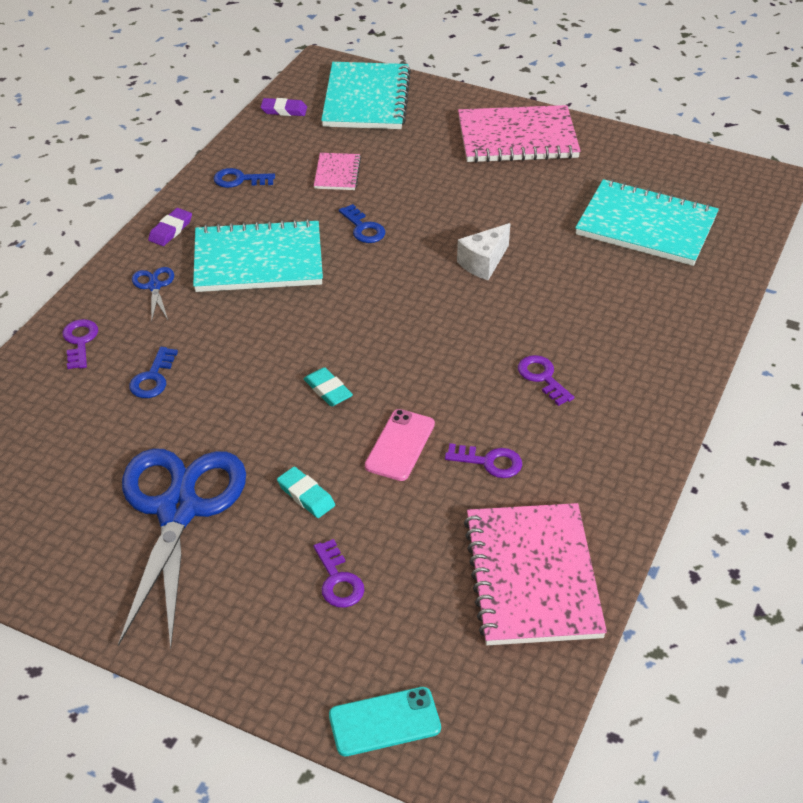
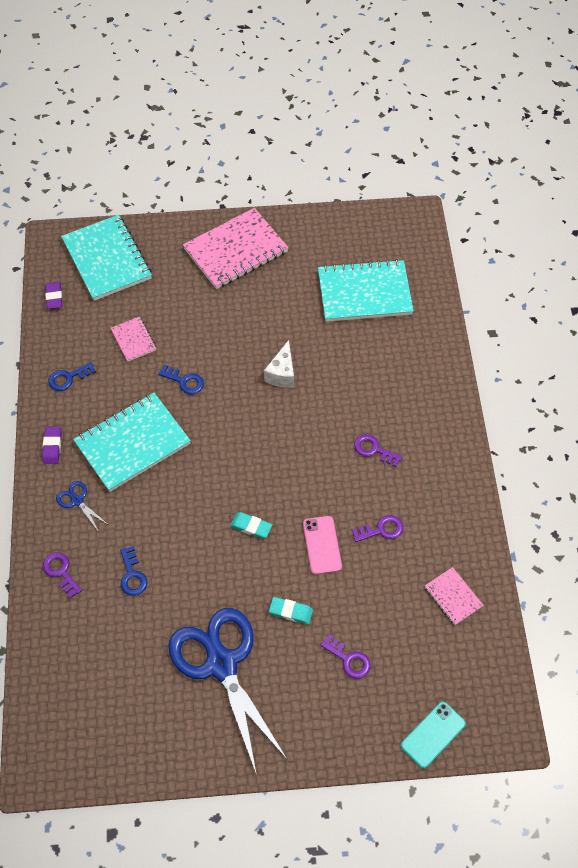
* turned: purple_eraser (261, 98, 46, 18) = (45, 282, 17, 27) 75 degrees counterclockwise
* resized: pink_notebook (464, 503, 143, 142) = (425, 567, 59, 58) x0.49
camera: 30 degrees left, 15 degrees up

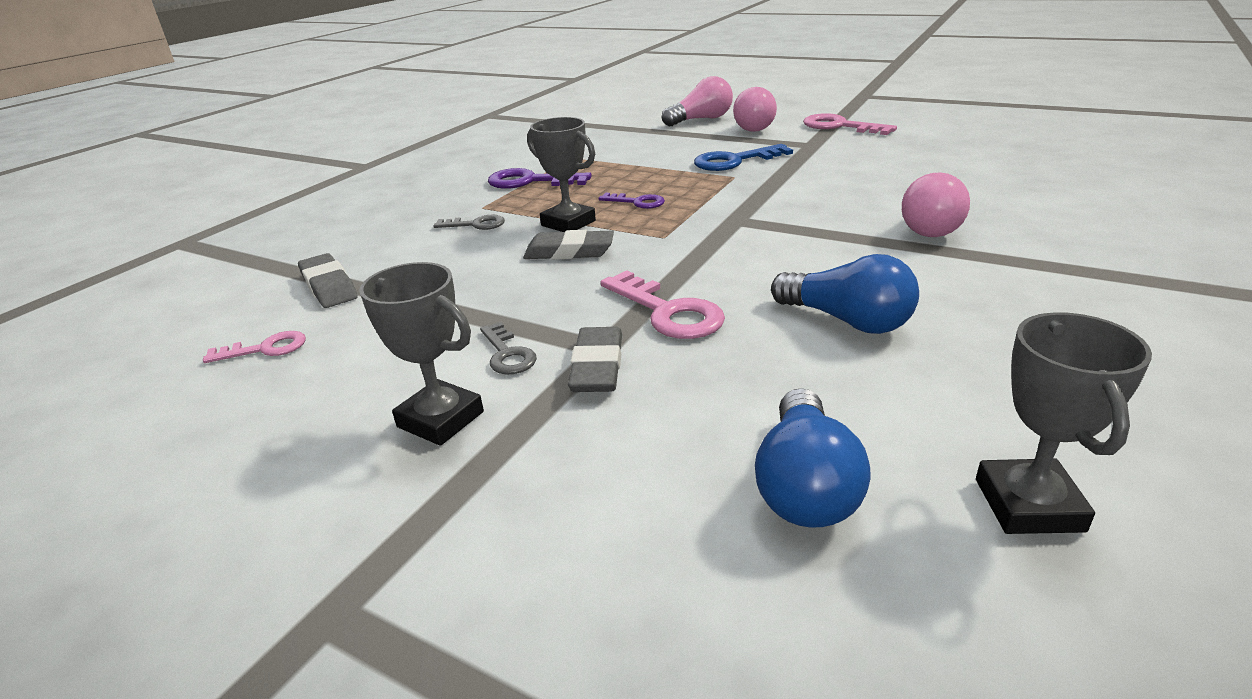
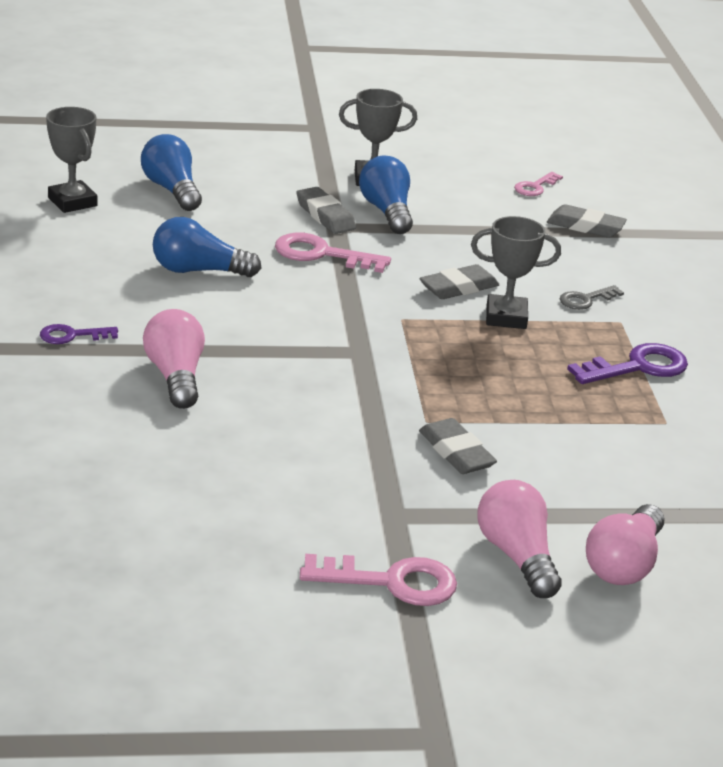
* replaced: blue_key (694, 144, 99, 27) to grey_eraser (419, 418, 78, 56)
* moved: purple_key (598, 192, 67, 17) to (40, 324, 78, 20)
* replaced: grey_key (480, 322, 57, 53) to blue_light_bulb (359, 155, 54, 79)
camera: 140 degrees right, 0 degrees up

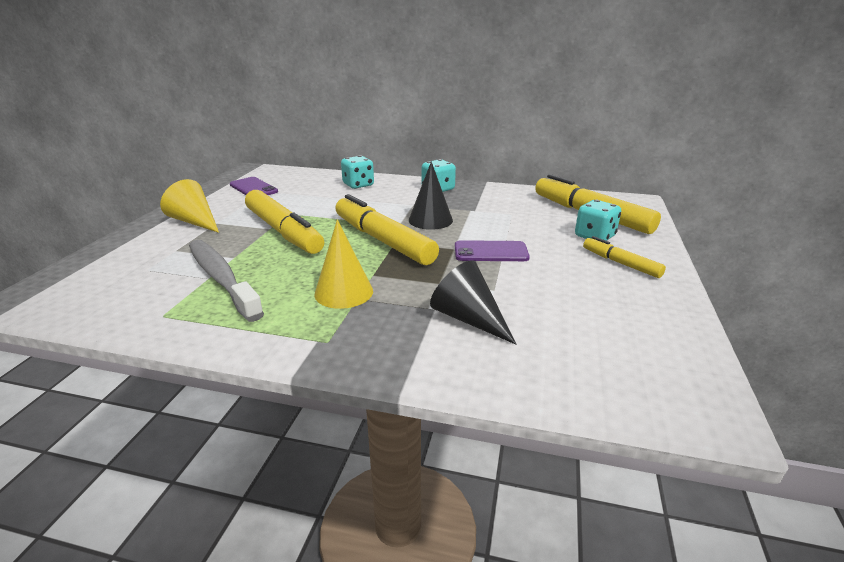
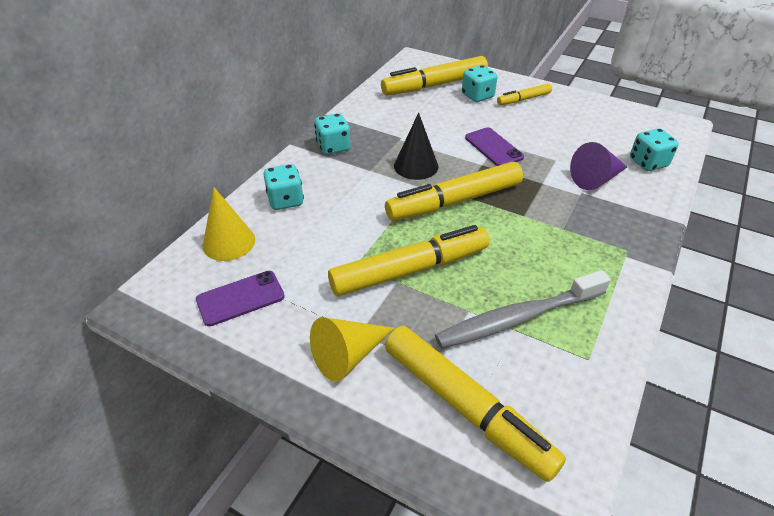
* moved: yellow_cone (314, 220, 59, 89) to (203, 187, 52, 74)
* turned: purple_phone (455, 240, 75, 21) = (465, 127, 59, 39) 45 degrees counterclockwise
* recoloured: black_cone (430, 260, 87, 85) to purple_cone (570, 142, 57, 48)
* added: turquoise_dice (630, 128, 49, 43)
* added: yellow_marker (385, 326, 181, 156)
camera: 75 degrees left, 15 degrees up

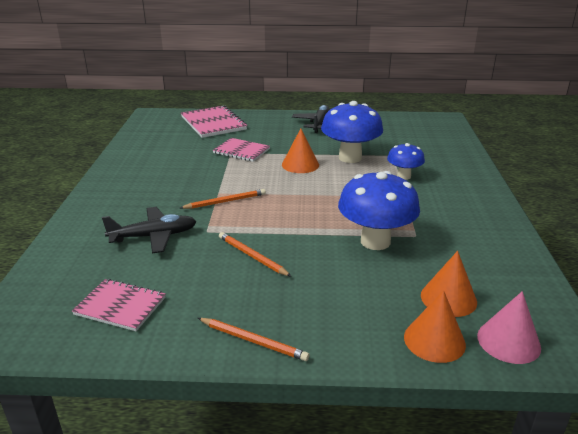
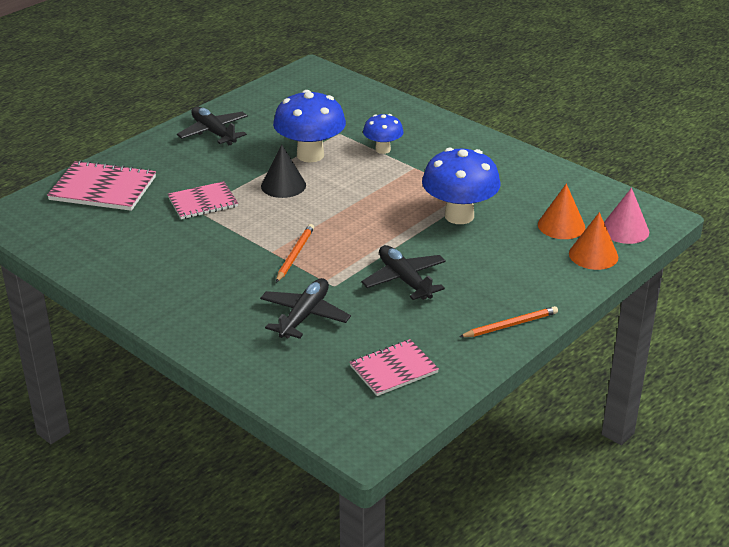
* recoloured: orange_cone (282, 128, 37, 45) to black_cone (261, 145, 45, 53)
* replaced: orange_pencil (219, 232, 73, 45) to black_plane (361, 245, 85, 55)
camera: 50 degrees left, 5 degrees up

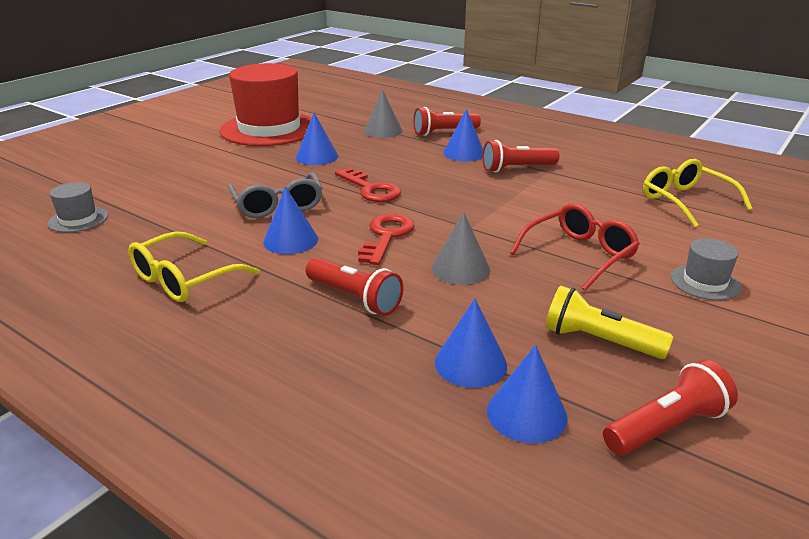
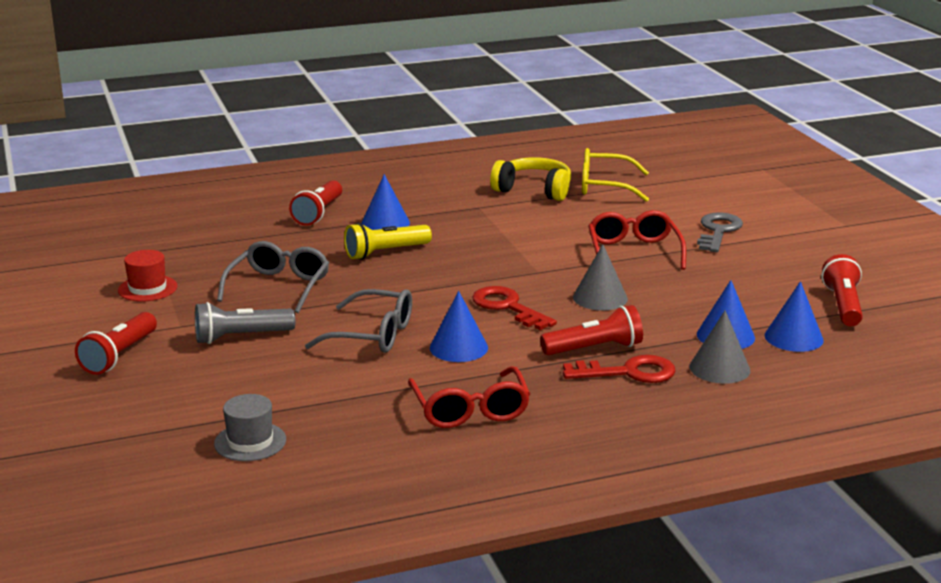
* resized: red_hat (220, 63, 92, 83) = (118, 250, 59, 52) x0.43
* moved: grey_cone (364, 90, 38, 48) to (690, 311, 60, 73)
* replaced: blue_cone (296, 113, 42, 52) to grey_glasses (217, 241, 112, 72)
* moved: red_flashlight (482, 140, 77, 33) to (75, 312, 82, 63)
* moved: red_key (335, 168, 66, 34) to (563, 355, 113, 28)
* recoloured: yellow_glasses (128, 231, 131, 71) to red_glasses (408, 366, 122, 62)
* replaced: grey_hat (671, 238, 70, 62) to grey_key (697, 212, 46, 40)
* moved: yellow_flashlight (545, 285, 128, 74) to (344, 223, 88, 37)
* added: yellow_headphones (490, 157, 81, 44)
* added: grey_flashlight (195, 302, 100, 42)
camera: 55 degrees left, 5 degrees down

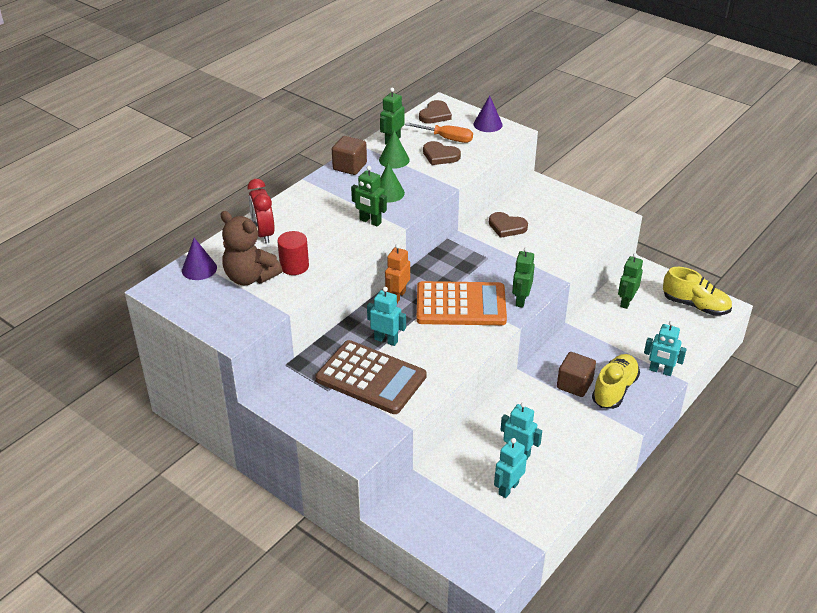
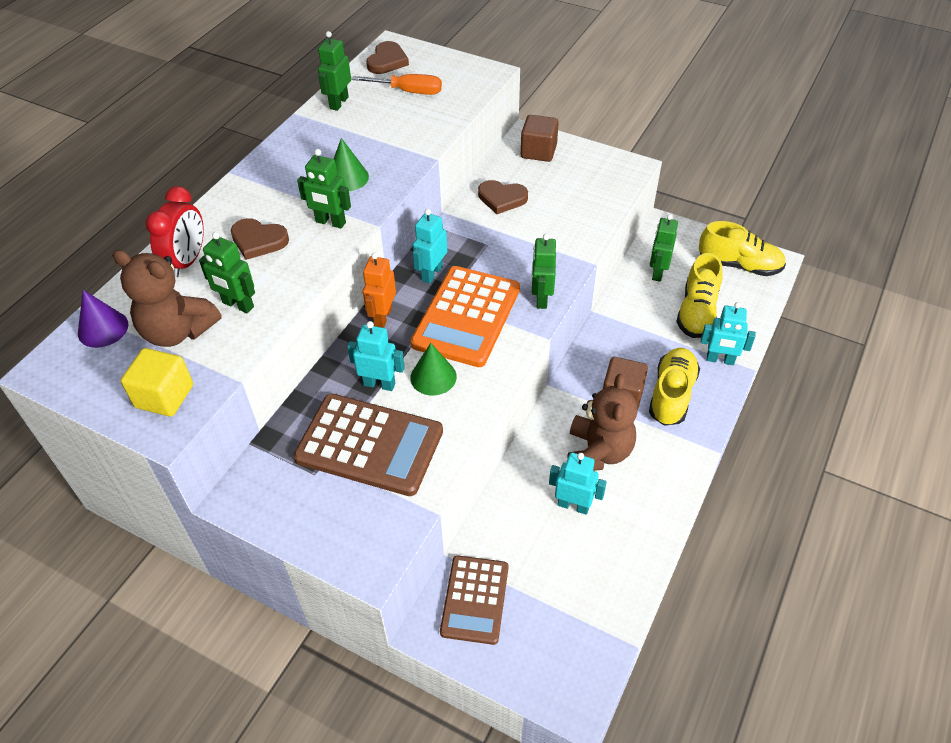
* removed: purple_cone (474, 95, 29, 37)
* moved: green_cone (379, 131, 31, 38) to (411, 343, 46, 53)
* moved: brown_cube (332, 136, 35, 39) to (521, 115, 38, 47)
* moved: brown_heart (423, 141, 38, 24) to (231, 218, 58, 42)
* turned: red_clock (248, 179, 27, 65) = (146, 186, 58, 91) 135 degrees counterclockwise
* replaced: red_cylinder (277, 231, 32, 44) to green_robot (199, 232, 56, 81)
* turned: orange_calculator (417, 281, 90, 44) = (411, 266, 109, 101) 120 degrees clockwise
* moved: turquoise_robot (494, 438, 33, 60) to (413, 209, 34, 75)
* added: yellow_shoe (676, 253, 47, 85)
* added: yellow_cube (121, 348, 72, 68)
* added: brown_teddy_bear (568, 374, 70, 97)
* added: brown_calculator (440, 556, 68, 89)
camera: 10 degrees left, 10 degrees up

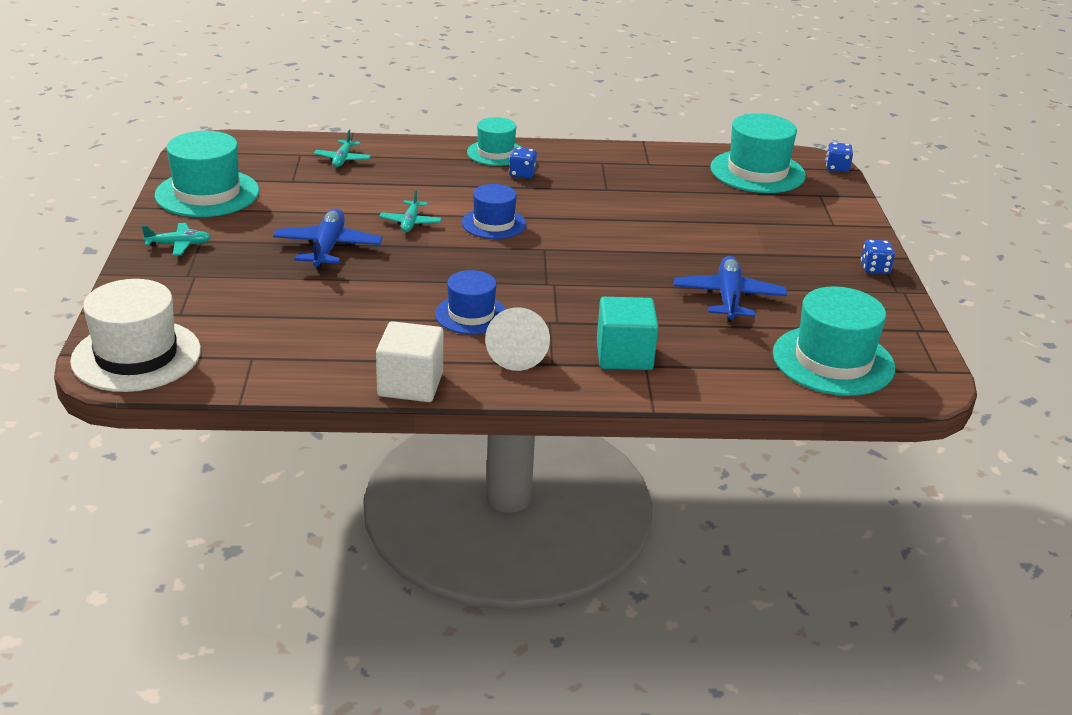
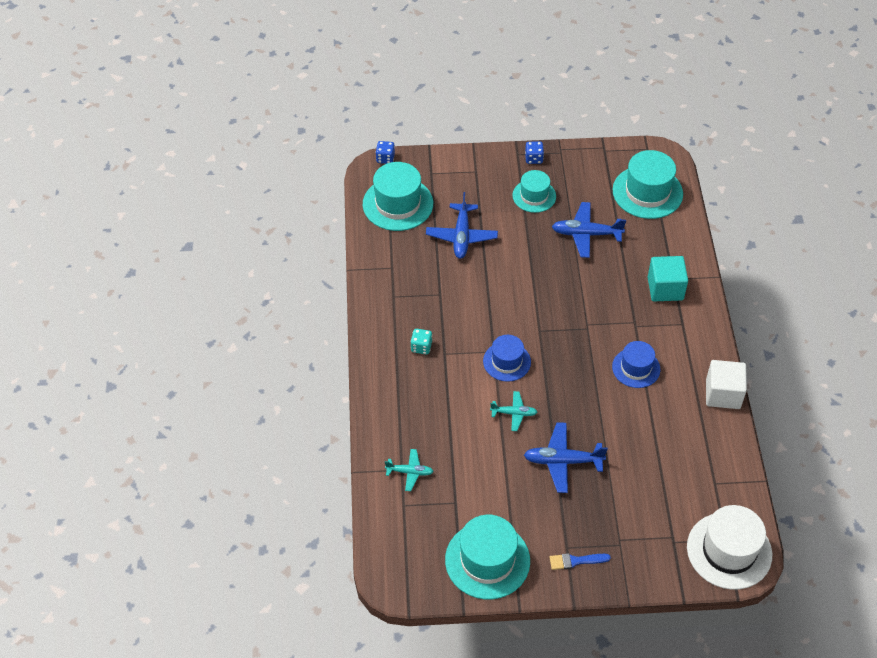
* moved: turquoise_hat (467, 117, 55, 49) to (512, 170, 44, 43)
* recoloured: blue_dice (509, 147, 28, 32) to turquoise_dice (411, 329, 21, 25)
* replaced: turquoise_plane (142, 223, 69, 32) to blue_brush (550, 553, 61, 17)
* removed: white_cone (485, 307, 65, 64)
* added: blue_plane (426, 192, 72, 67)
camera: 90 degrees left, 20 degrees up

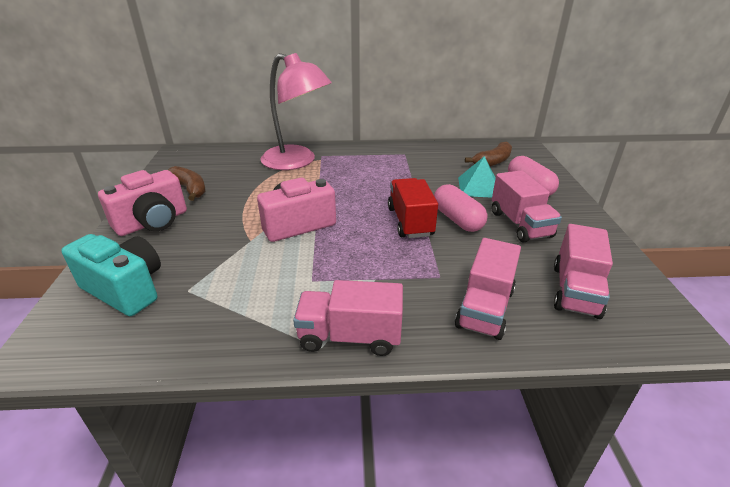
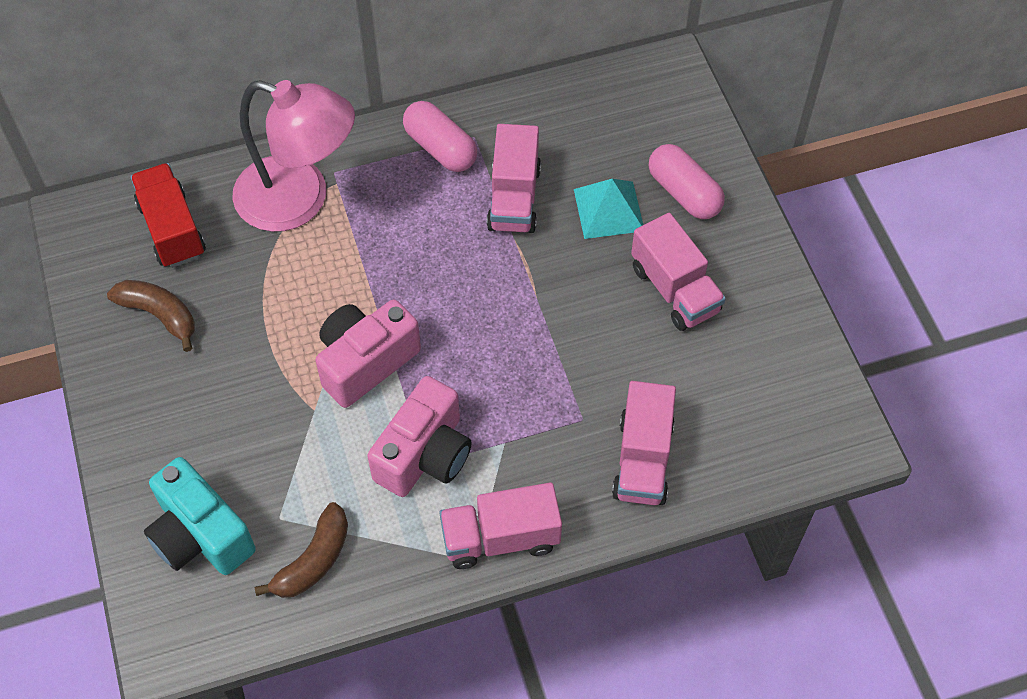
* moved: brown_banana (465, 142, 47, 24) to (254, 502, 94, 96)
* moved: pink_camera (98, 170, 89, 66) to (367, 376, 105, 121)
* moved: red_truck (388, 178, 50, 60) to (130, 163, 76, 105)
* moved: pink_capsule (434, 184, 54, 48) to (403, 101, 74, 71)
* moved: pink_truck (554, 224, 59, 95) to (487, 124, 54, 109)
* turned: turquoise_camera (61, 234, 100, 82) = (144, 457, 112, 118) 150 degrees counterclockwise
camera: 15 degrees left, 25 degrees up

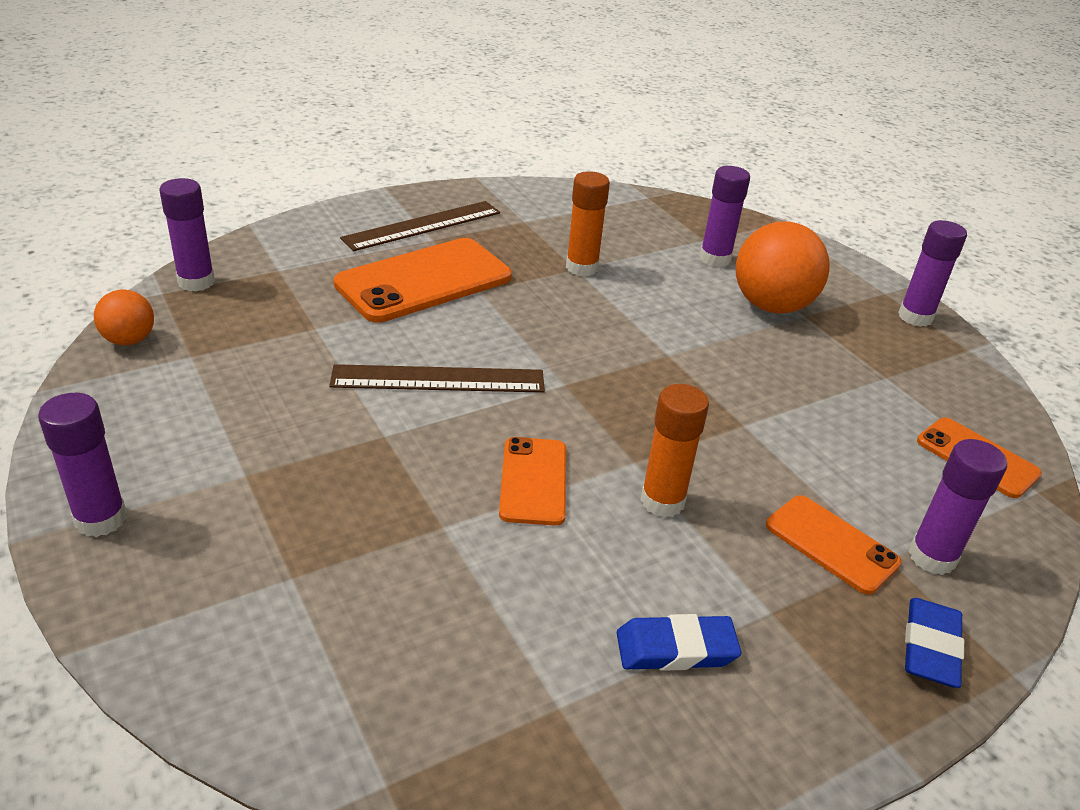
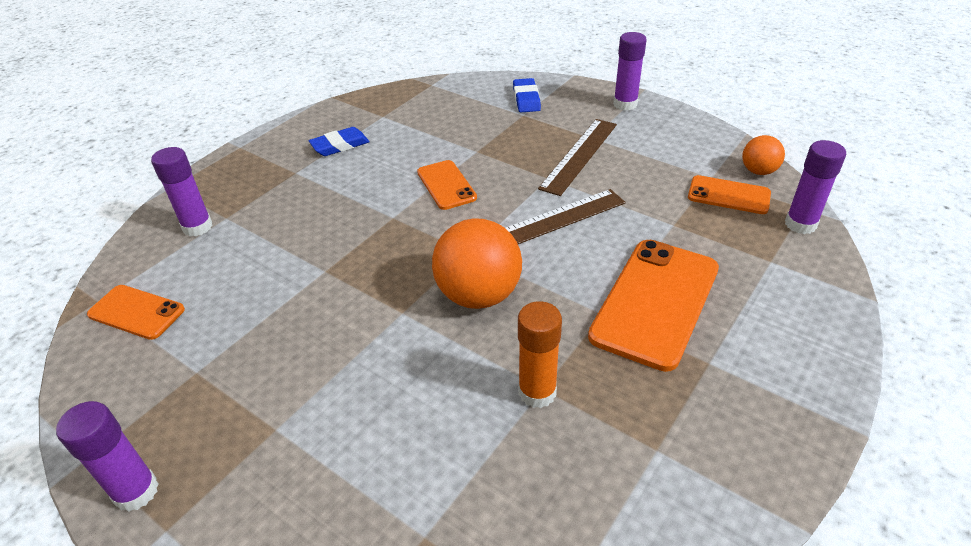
* removed: purple_glue_stick (700, 166, 50, 101)
* moved: brown_ruler (340, 201, 160, 50) to (538, 119, 79, 77)
* moved: orange_ball (736, 221, 93, 93) to (432, 218, 90, 91)
* removed: orange_glue_stick (640, 384, 69, 133)
* moved: orange_phone (766, 495, 136, 100) to (688, 175, 83, 39)
* moved: blue_eraser (905, 598, 59, 90) to (513, 78, 28, 34)
camera: 160 degrees right, 5 degrees up

